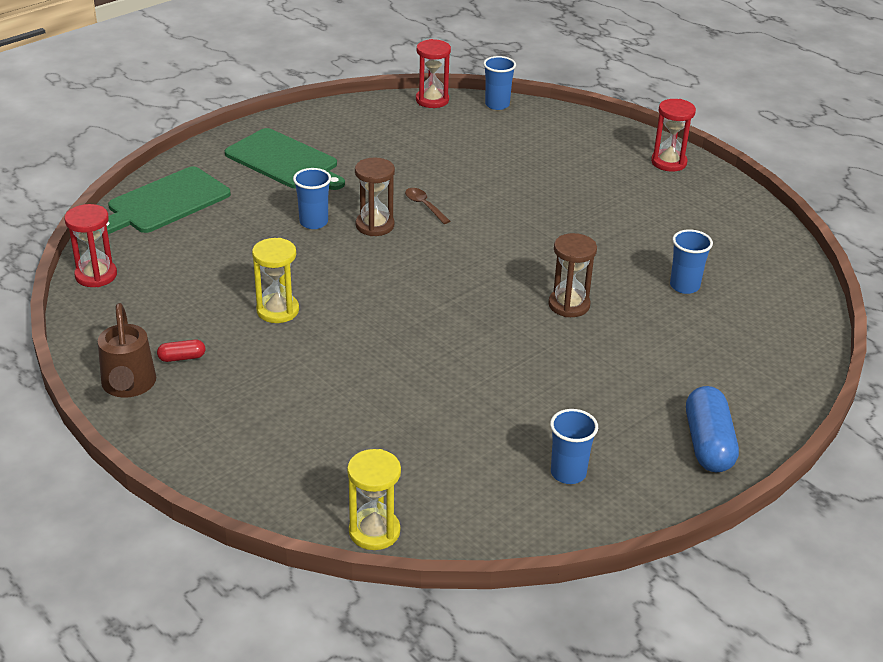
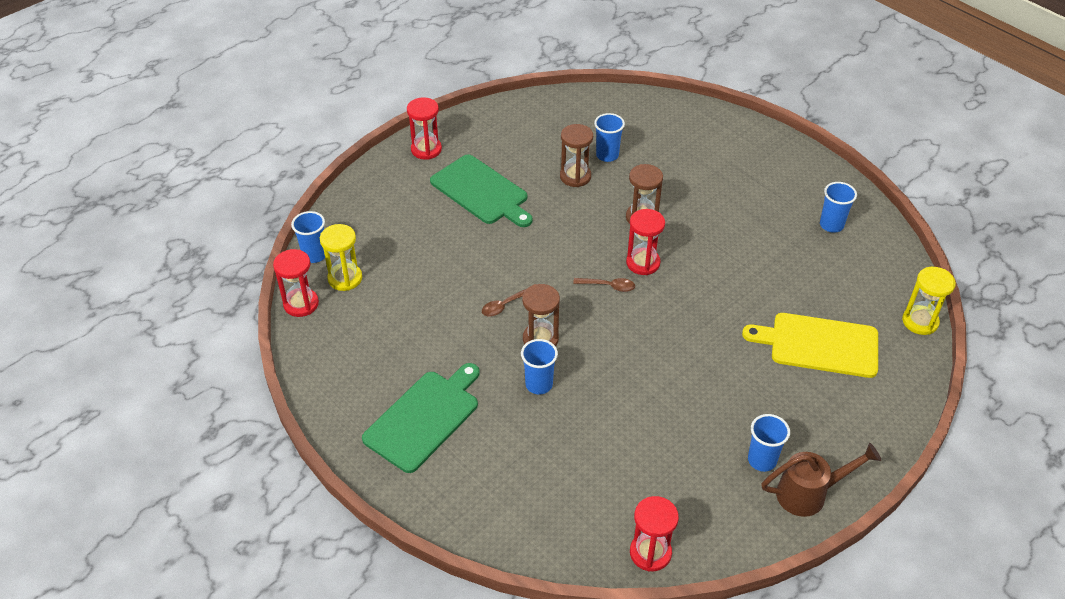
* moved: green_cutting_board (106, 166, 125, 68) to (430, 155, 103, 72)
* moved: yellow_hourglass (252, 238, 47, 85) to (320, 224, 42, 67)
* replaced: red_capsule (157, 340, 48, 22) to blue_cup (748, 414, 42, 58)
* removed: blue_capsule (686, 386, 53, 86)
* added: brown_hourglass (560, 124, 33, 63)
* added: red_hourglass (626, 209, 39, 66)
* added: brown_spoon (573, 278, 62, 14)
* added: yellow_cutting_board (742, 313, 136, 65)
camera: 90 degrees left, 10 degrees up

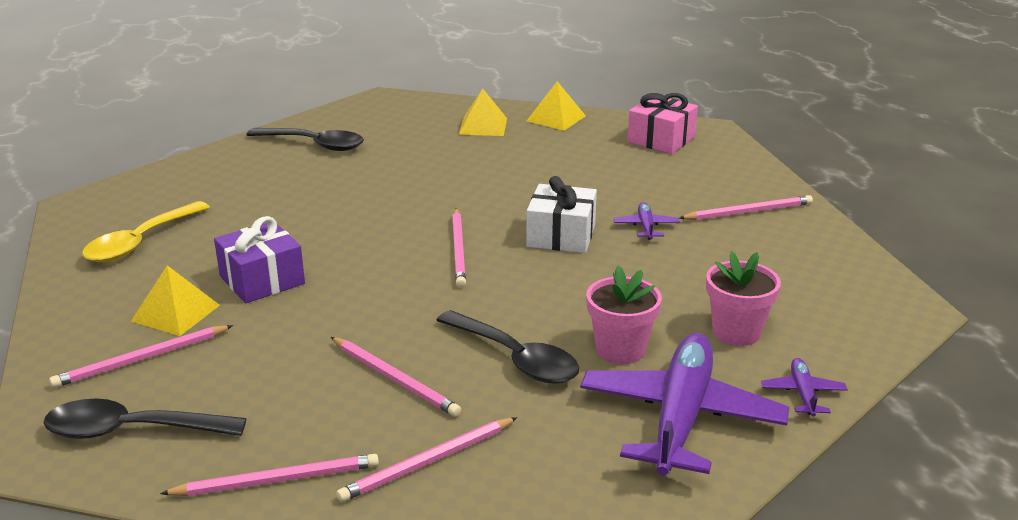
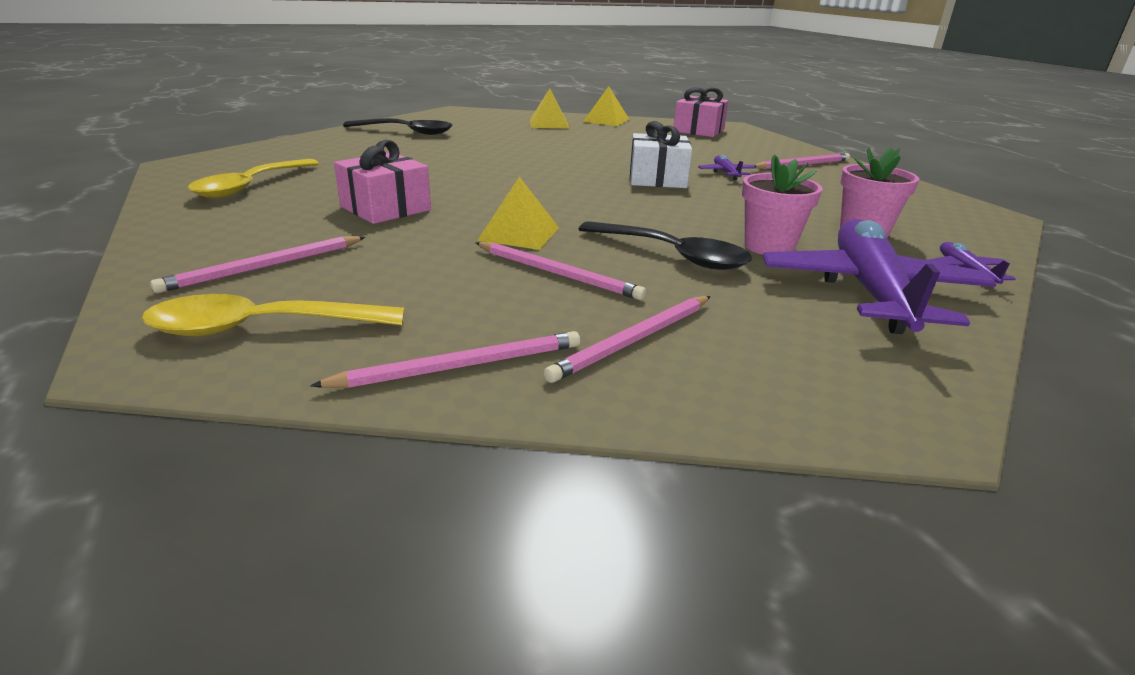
* removed: pink_pencil (452, 208, 14, 80)
* recoloured: purple_gift (214, 216, 91, 87) to pink_gift (334, 140, 97, 84)
* moved: yellow_pyramid (131, 265, 89, 71) to (477, 177, 82, 73)
* recoloured: black_spoon (44, 398, 203, 41) to yellow_spoon (141, 294, 263, 42)
camera: 10 degrees left, 0 degrees up

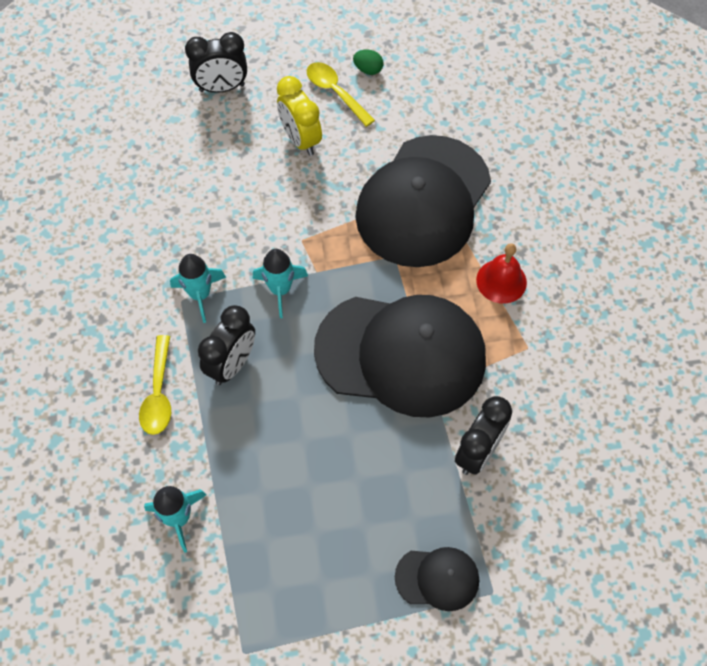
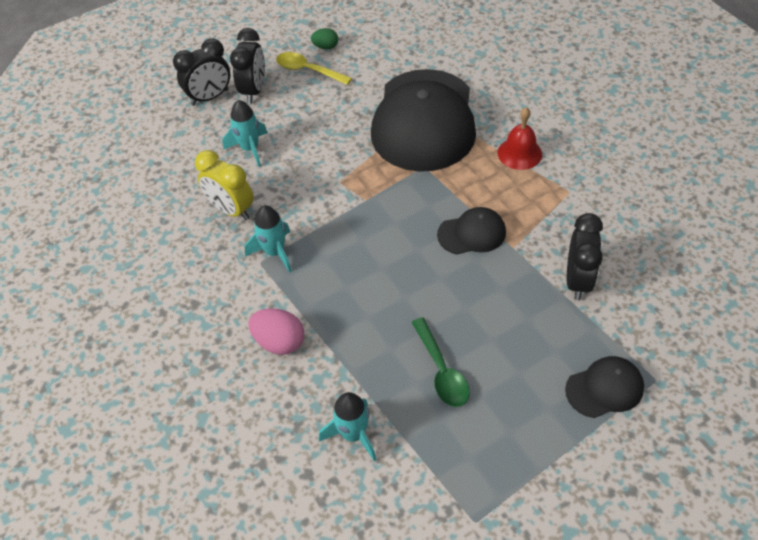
* moved: yellow_clock (277, 76, 45, 80) to (195, 150, 59, 70)
* moved: turquoise_rocket (253, 249, 55, 69) to (223, 100, 45, 67)
* resized: black_cap (314, 295, 172, 123) = (437, 207, 69, 47) x0.44
* moved: black_clock (198, 305, 57, 80) to (230, 28, 35, 75)
* replaced: yellow_spoon (139, 335, 32, 100) to pink_egg (249, 308, 55, 47)
* added: green_spoon (411, 318, 59, 89)
camera: 20 degrees left, 10 degrees down

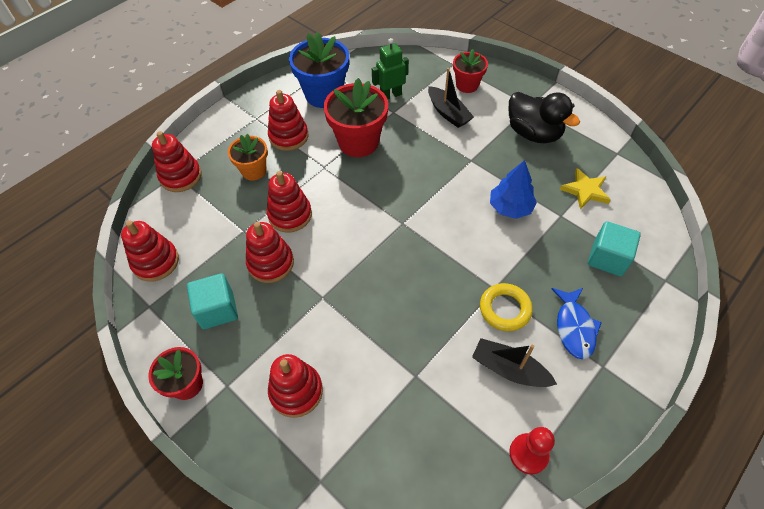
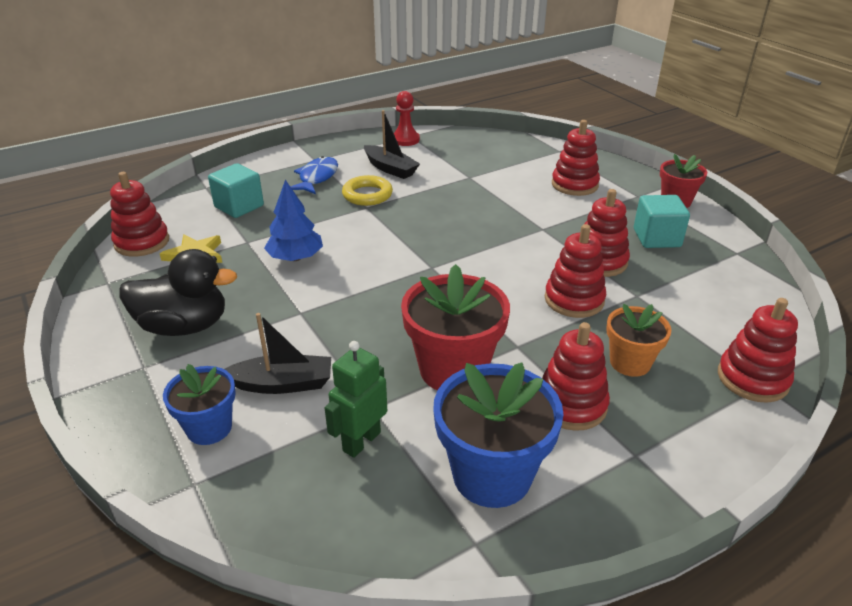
* turned: green_robot (372, 38, 37, 62) = (325, 341, 62, 117) 135 degrees clockwise
* recoloured: red_flower_pot (453, 49, 35, 44) to blue_flower_pot (163, 364, 73, 81)
* turned: black_boat (428, 68, 46, 60) = (224, 313, 107, 81) 105 degrees clockwise
* turned: black_duck (509, 92, 71, 52) = (120, 249, 117, 87) 120 degrees clockwise
* moved: red_stacking_toy (121, 221, 58, 61) to (110, 172, 59, 85)
camera: 165 degrees left, 20 degrees down

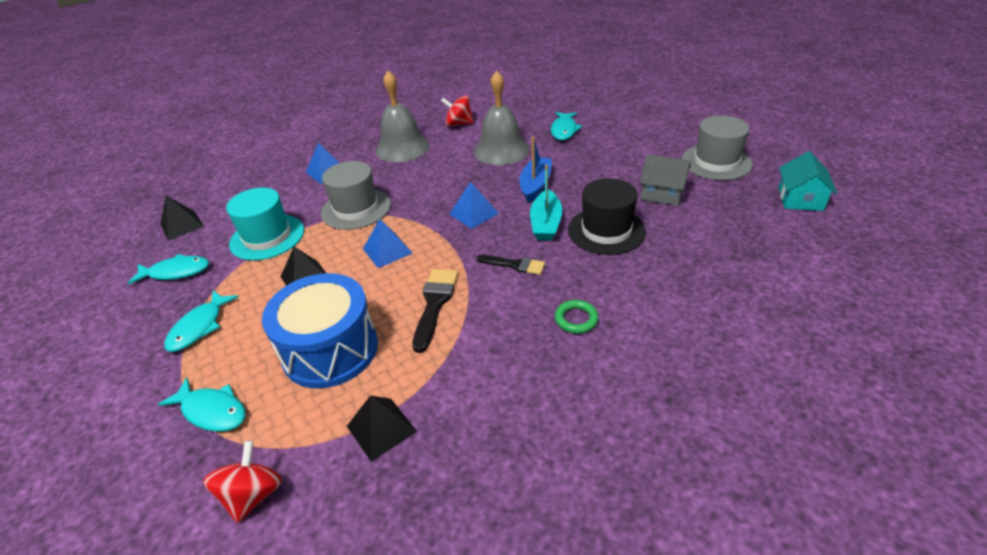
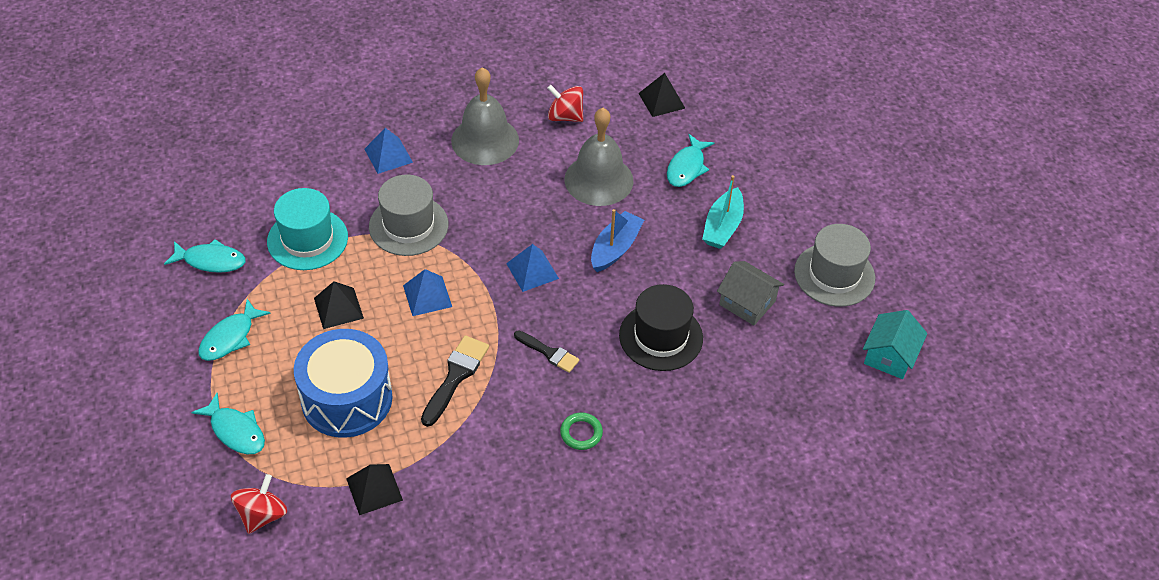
* moved: turquoise_boat (530, 165, 32, 76) to (702, 175, 42, 74)
* moved: black_pyramid (160, 195, 44, 46) to (638, 73, 48, 44)
camera: 10 degrees right, 10 degrees up

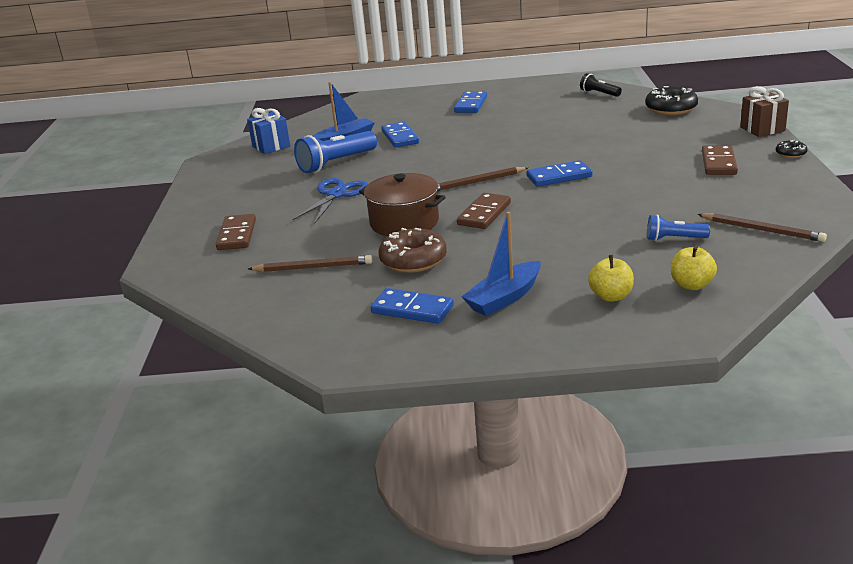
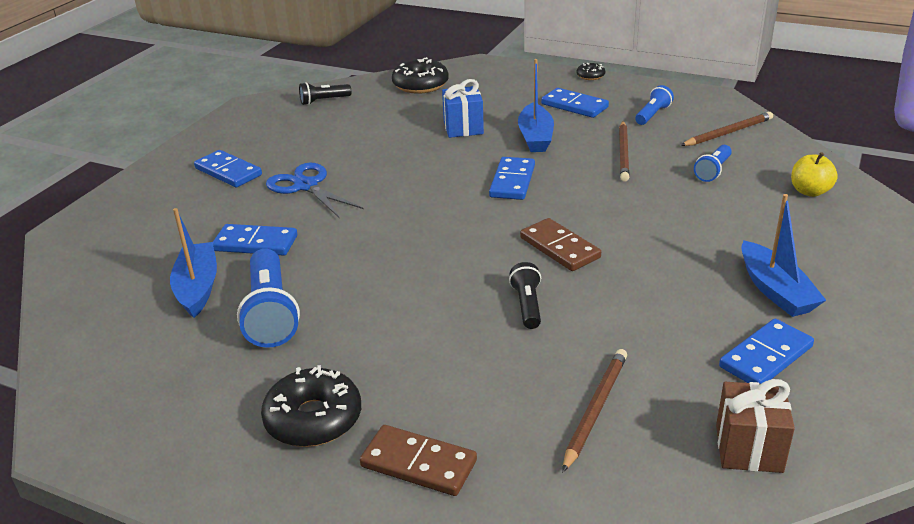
* moved: brown_gift (740, 86, 49, 51) to (716, 379, 79, 94)
* moved: blue_gift (247, 108, 43, 46) to (442, 79, 42, 59)
* recoloured: brown_domino (702, 145, 36, 30) to blue_domino (541, 88, 68, 30)
* moved: brown_pencil (437, 167, 92, 24) to (619, 121, 11, 61)
* replaced: brown_pot (359, 173, 87, 63) to black_flashlight (509, 262, 32, 67)
* moved: blue_scissors (293, 178, 75, 46) to (266, 163, 98, 55)
* removed: brown_donut (378, 228, 69, 45)
* removed: yellow_apple (588, 255, 46, 47)
* added: blue_boat (518, 59, 36, 93)
* added: blue_flashlight (635, 85, 39, 40)
* added: black_donut (261, 365, 100, 82)
camera: 65 degrees left, 5 degrees up

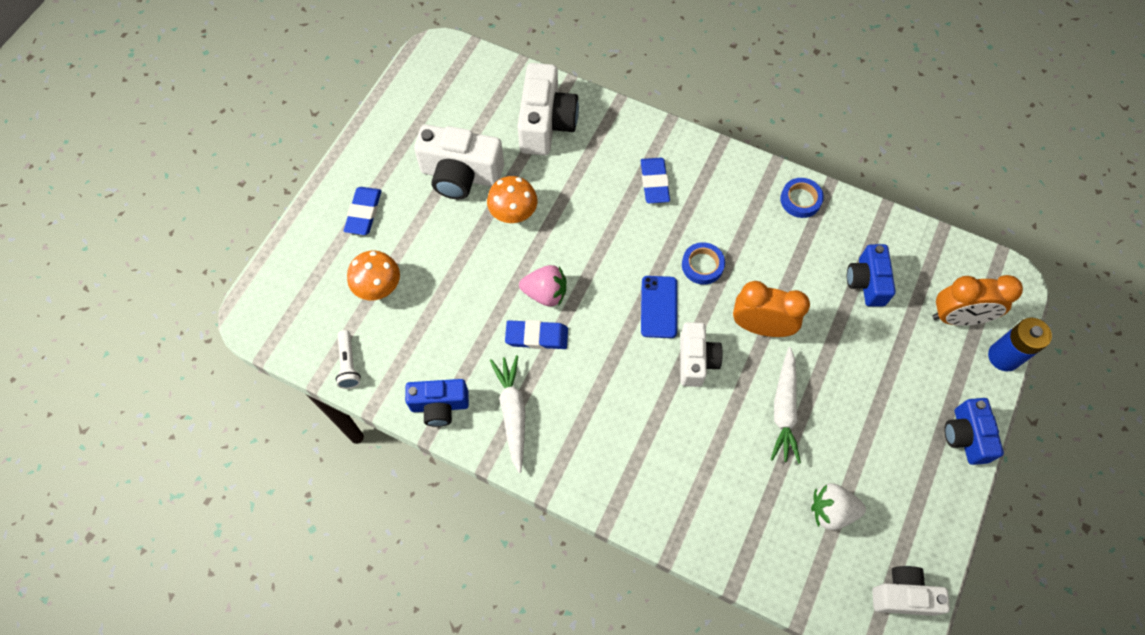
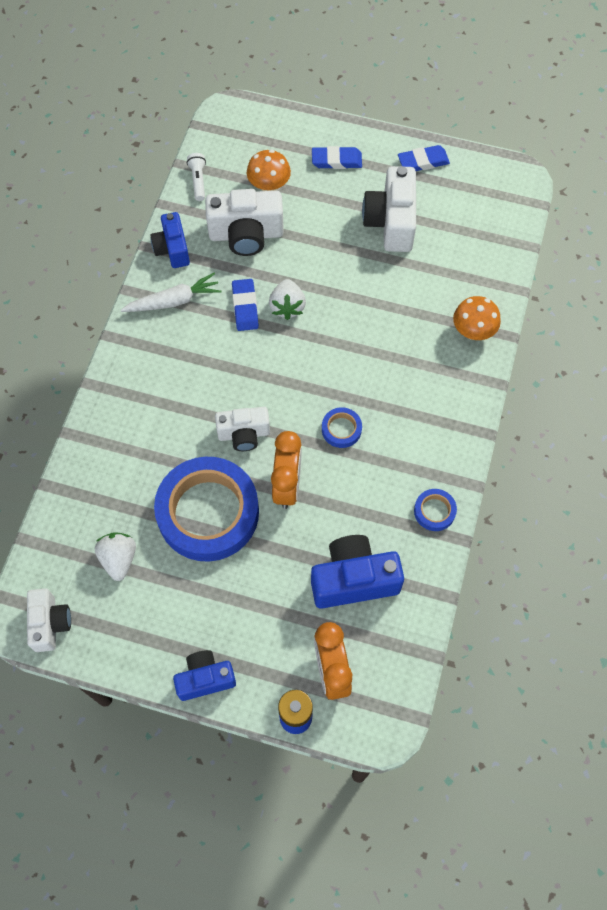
* moved: white_camera (517, 63, 62, 93) to (205, 189, 79, 67)
* moved: blue_eraser (641, 158, 29, 45) to (398, 145, 52, 26)
* moved: orange_mushroom (487, 176, 51, 47) to (453, 296, 48, 44)
* resized: blue_camera (847, 244, 49, 62) = (311, 535, 93, 74) x1.56
* recoloured: pink_strawberry (519, 265, 47, 41) to white_strawberry (269, 279, 37, 41)
* removed: blue_phone (641, 276, 36, 62)
* turned: white_flashlight (336, 330, 25, 59) = (187, 153, 19, 48) 105 degrees clockwise
* replaced: white_carrot (770, 347, 31, 117) to blue_tape (154, 457, 105, 105)
camera: 80 degrees right, 0 degrees up

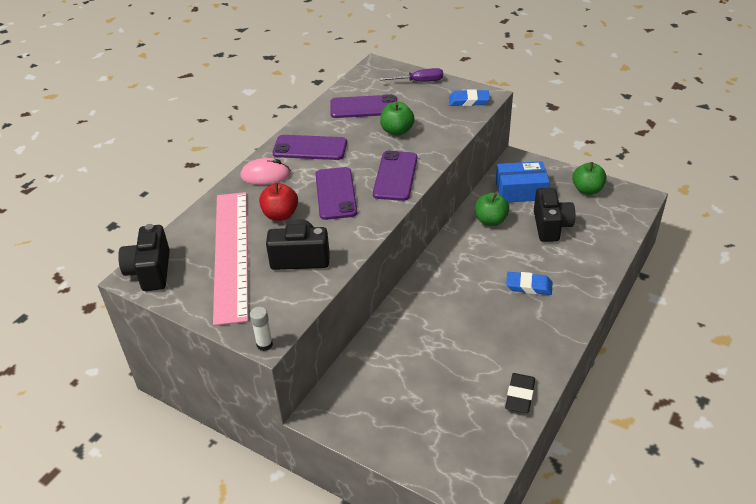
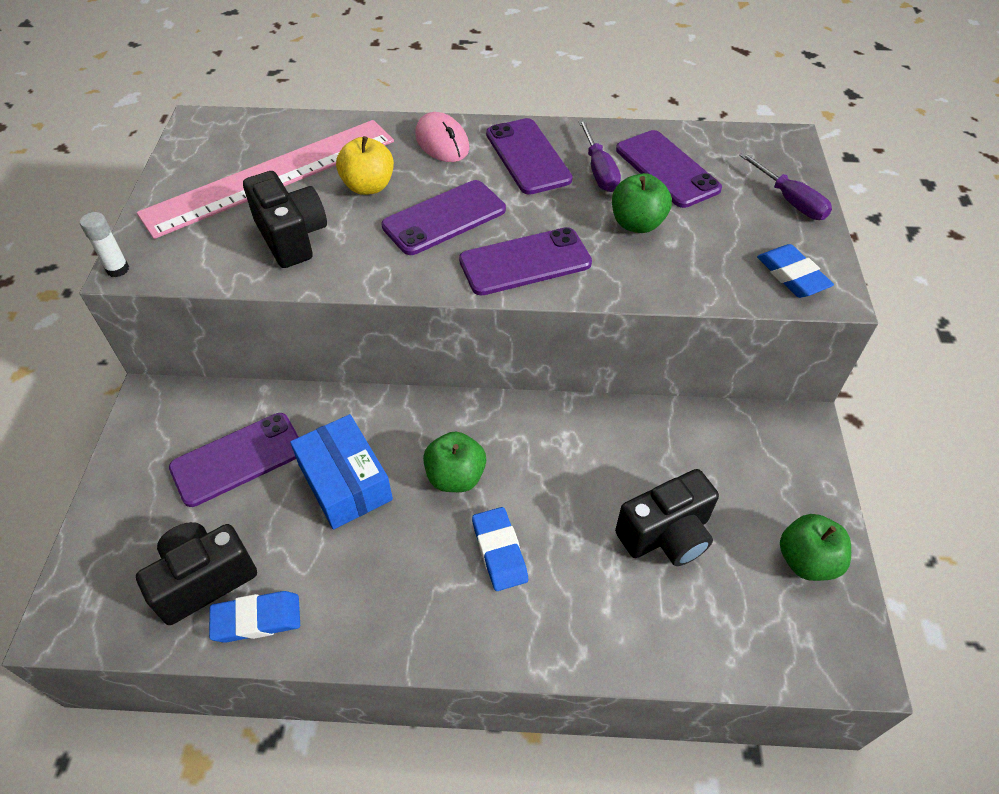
* moved: blue_box (496, 161, 54, 41) to (290, 414, 103, 115)
* recoloured: red_apple (259, 183, 39, 38) to yellow_apple (336, 136, 58, 59)
* moved: green_apple (475, 193, 34, 33) to (423, 431, 63, 61)
* moved: black_camera (118, 224, 52, 67) to (136, 522, 121, 103)
* recoloured: black_eraser (505, 373, 30, 40) to blue_eraser (209, 591, 91, 52)
* added: purple_screwdriver (578, 119, 43, 73)
* added: purple_phone (169, 413, 129, 94)
camera: 60 degrees right, 10 degrees up

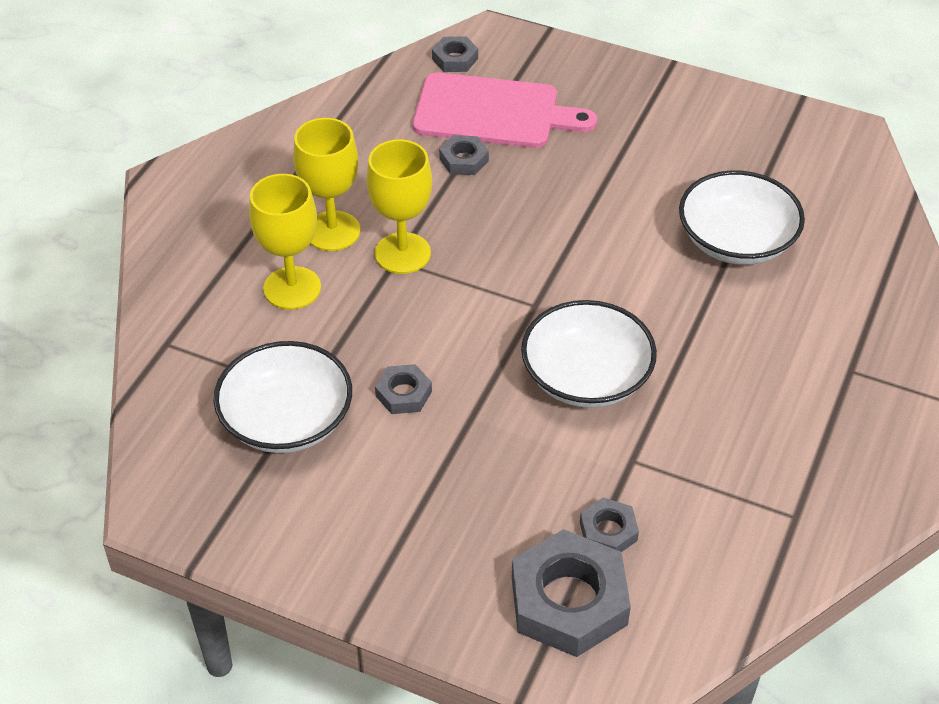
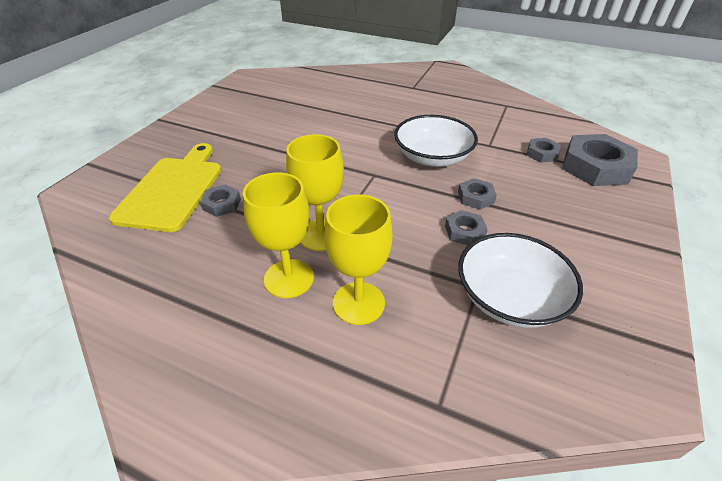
* moved: grey_nut (432, 36, 46, 36) to (458, 178, 39, 32)
* recoloured: pink_cutting_board (413, 72, 184, 76) to yellow_cutting_board (109, 143, 113, 89)
* removed: white_bowl (679, 170, 126, 95)
camera: 90 degrees left, 5 degrees down

